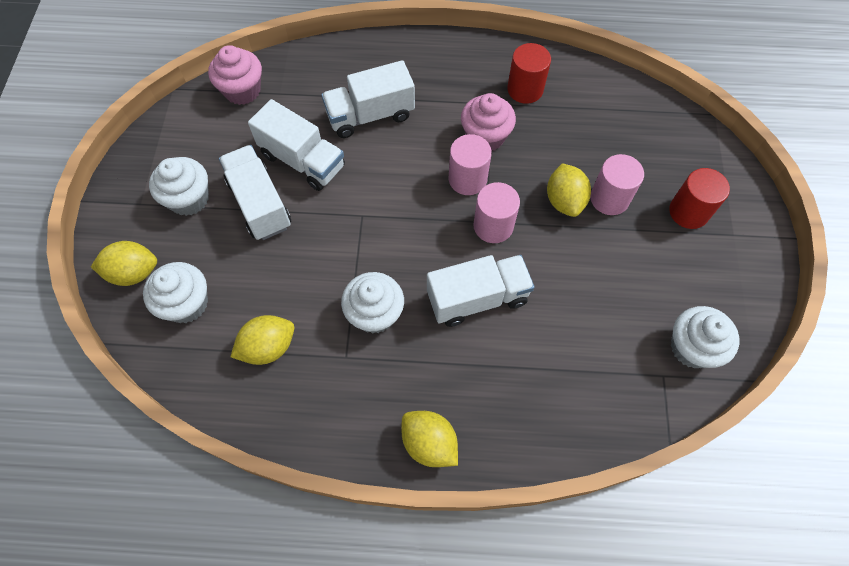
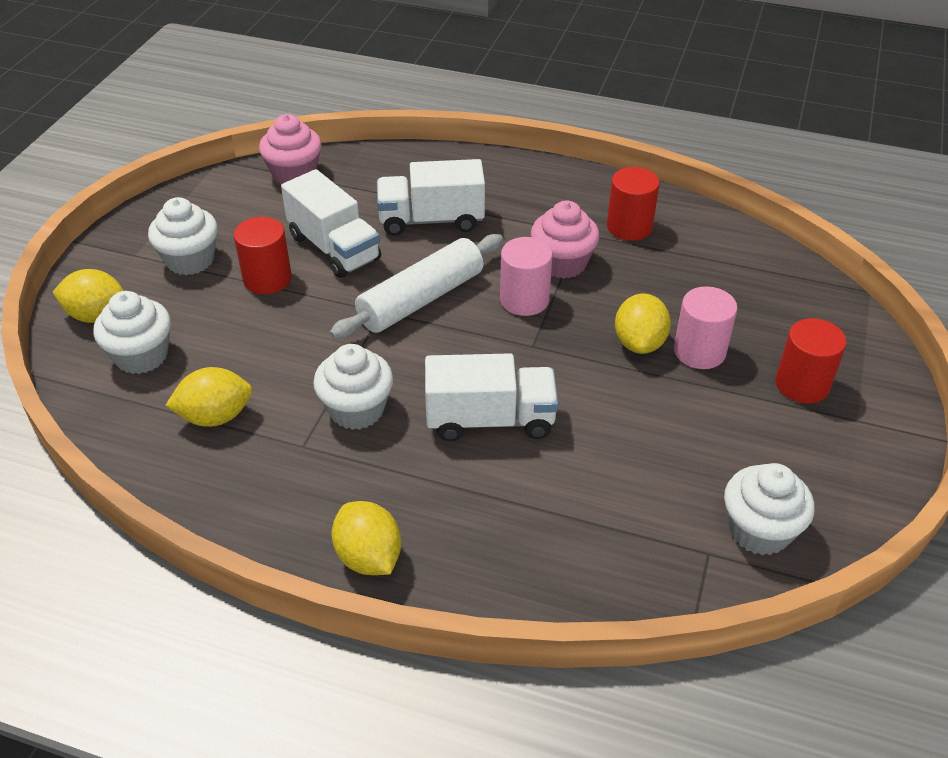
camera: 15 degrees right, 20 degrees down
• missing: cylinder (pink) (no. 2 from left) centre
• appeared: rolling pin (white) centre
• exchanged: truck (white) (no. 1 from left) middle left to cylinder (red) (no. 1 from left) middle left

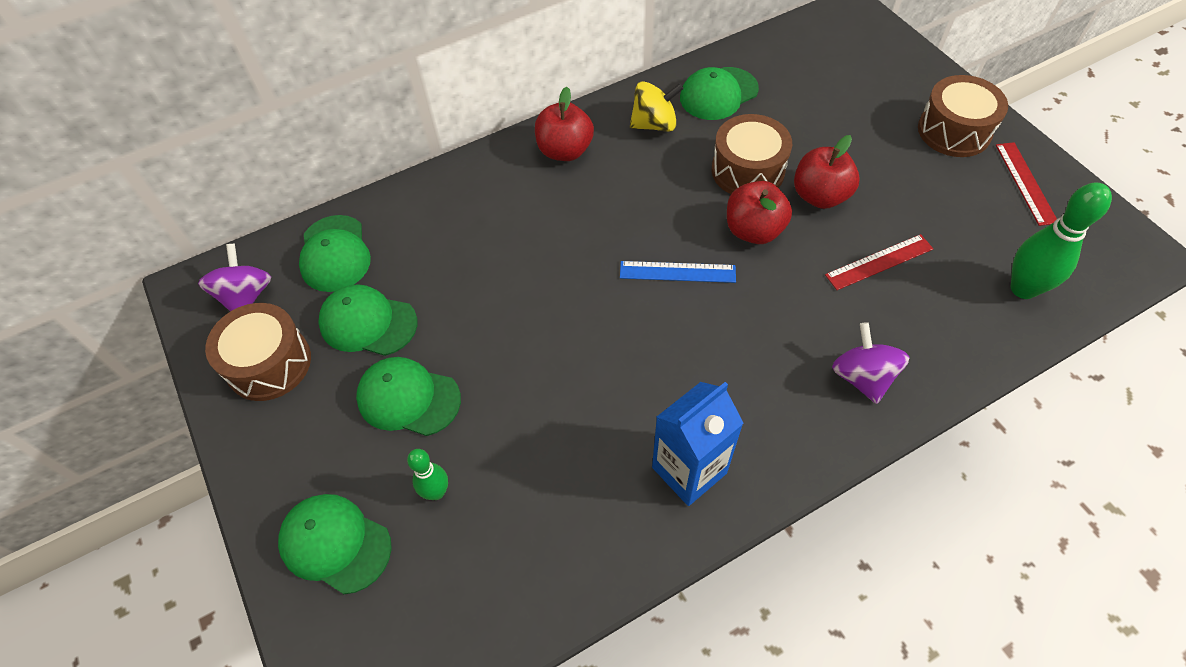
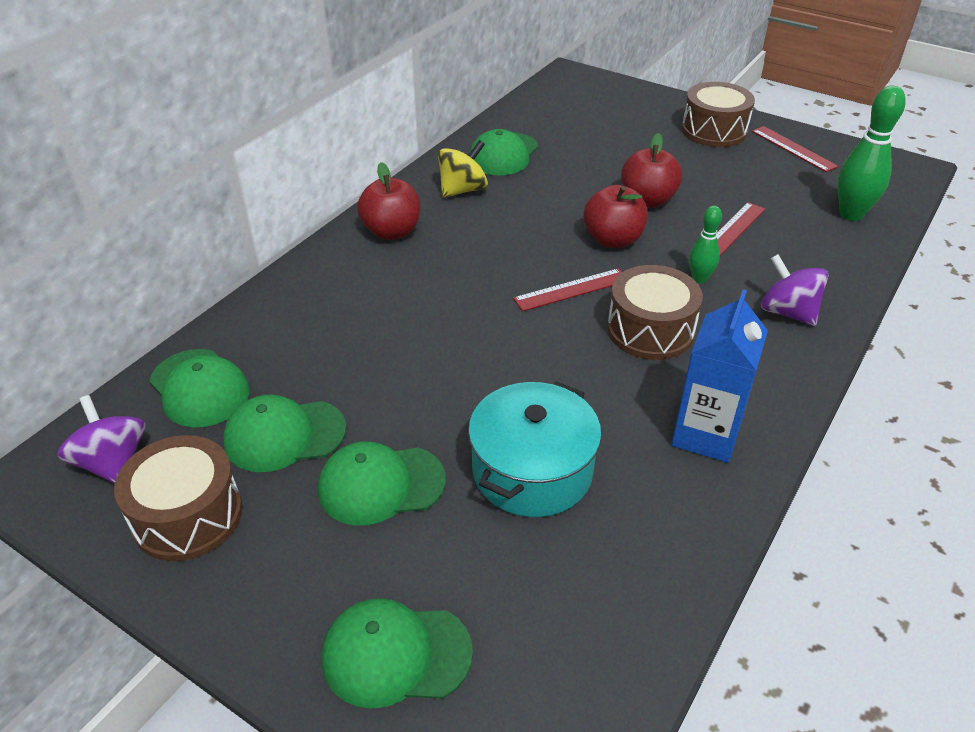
camera: 30 degrees left, 15 degrees down
• appeared: pot (turquoise) centre
• relocated: bowling pin (green) (no. 1 from left) bottom centre to middle right
• relocated: drum (brown) (no. 2 from left) top centre to middle right
• colour: ruler (blue) centre to ruler (red) (no. 1 from left) centre

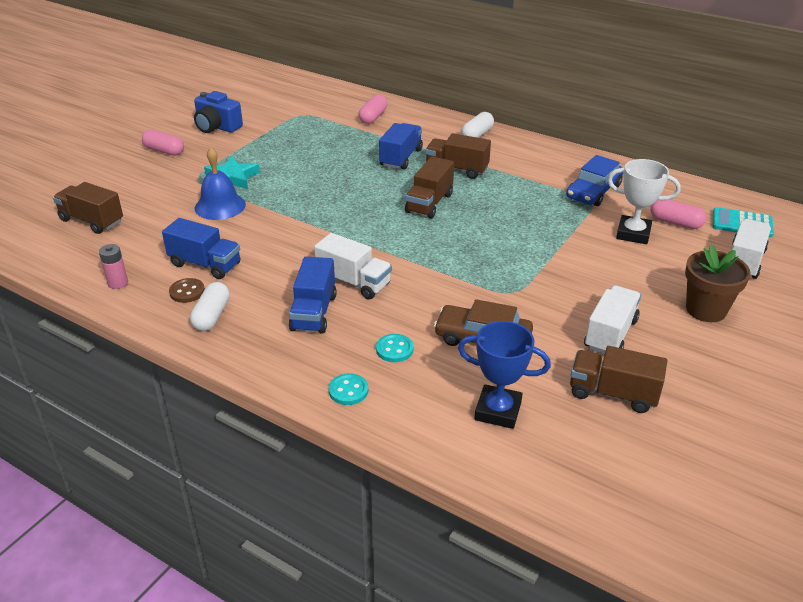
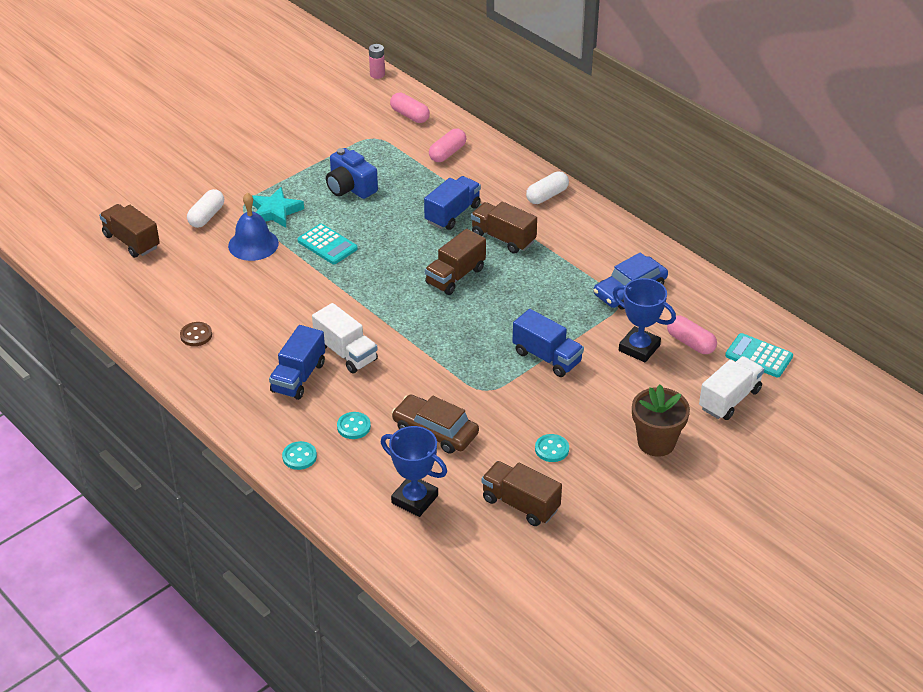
camera: 15 degrees right, 5 degrees up
• appeared: calculator (turquoise) (no. 1 from left) centre
• relocated: battery (pink) middle left to top centre
• relocated: capsule (pink) (no. 1 from left) top left to top centre
• relocated: truck (blue) (no. 1 from left in the first image) middle left to truck (blue) (no. 3 from left) centre
• relocated: capsule (white) (no. 1 from left) middle left to top left
• relocated: camera (blue) top left to top centre
• exchanged: truck (white) (no. 2 from left) middle right to button (turquoise) (no. 3 from left) centre
• colour: trophy (white) middle right to trophy (blue) (no. 2 from left) middle right

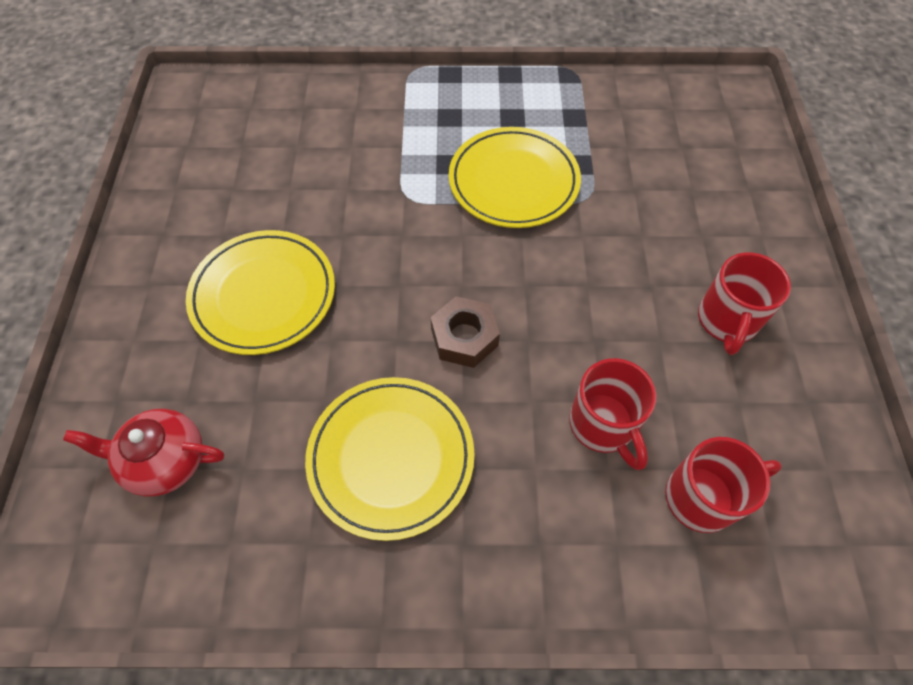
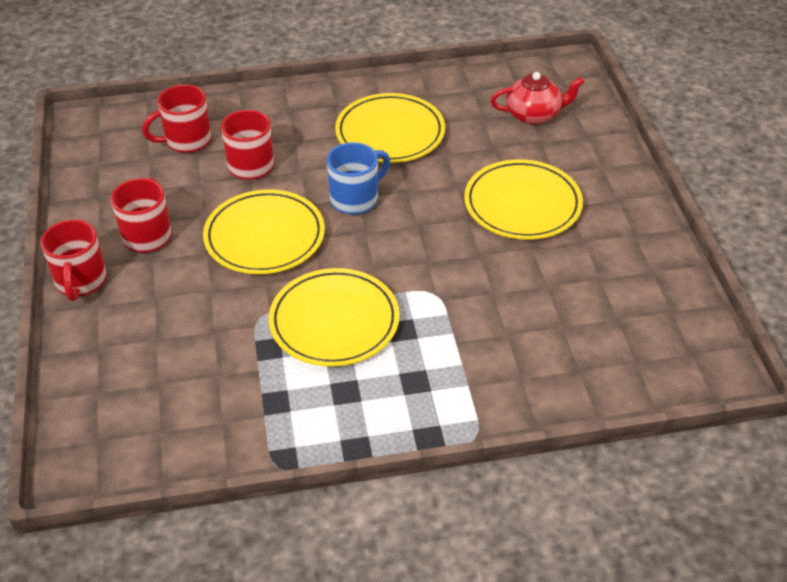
camera: 170 degrees right, 15 degrees down
• appeared: mug (red) (no. 1 from left) middle left
• appeared: plate (yellow) (no. 1 from left) centre
• exchanged: nut (brown) centre to mug (blue) top centre

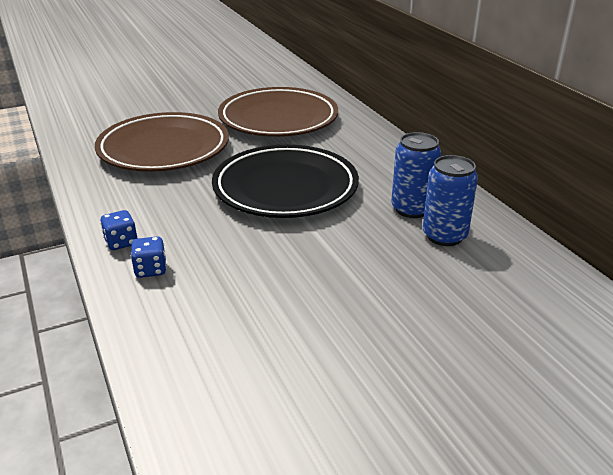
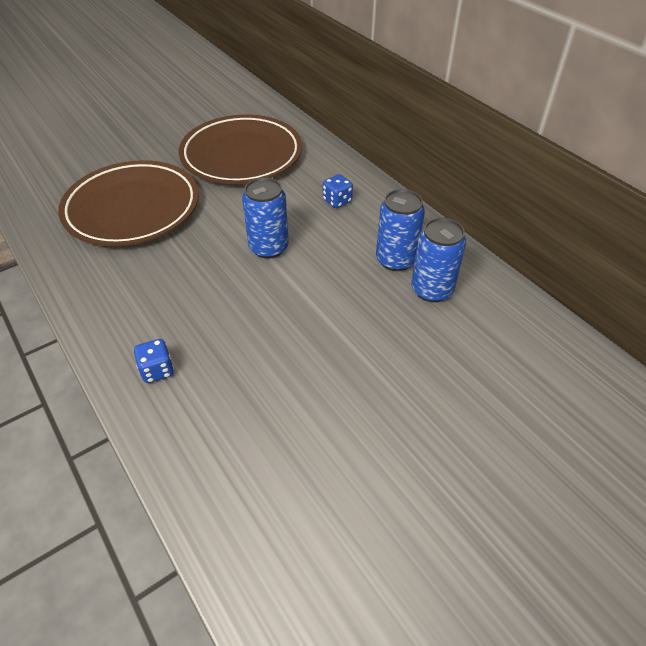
camera: 10 degrees left, 15 degrees up
• relocated: dice (blue) (no. 1 from left in the first image) middle left to dice (blue) (no. 2 from left) top centre
• exchanged: plate (black) centre to can (blue) (no. 1 from left) centre

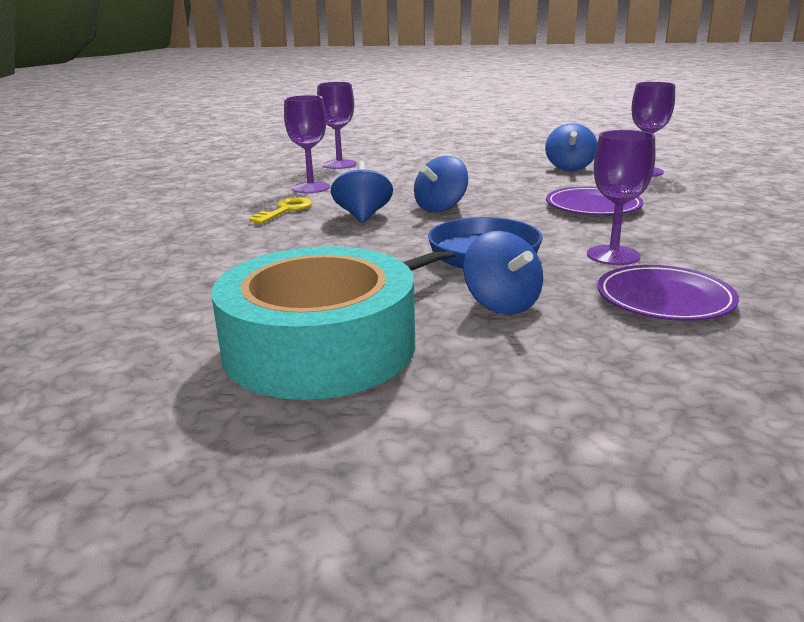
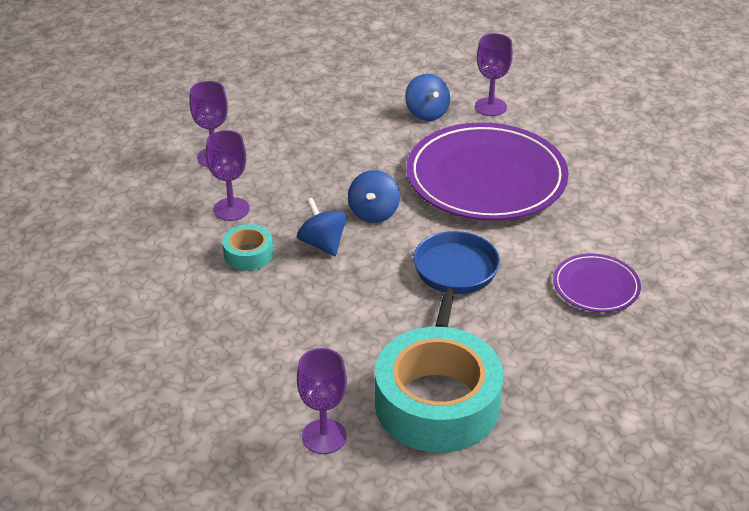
camera: 30 degrees left, 15 degrees up
• missing: spinning top (blue) (no. 3 from left) centre
• relocated: goblet (purple) (no. 3 from left) top right to bottom centre
• exchanged: key (yellow) centre to tape (turquoise) (no. 1 from left) middle left
• size: plate (purple) (no. 1 from left) top right = centre x2.07

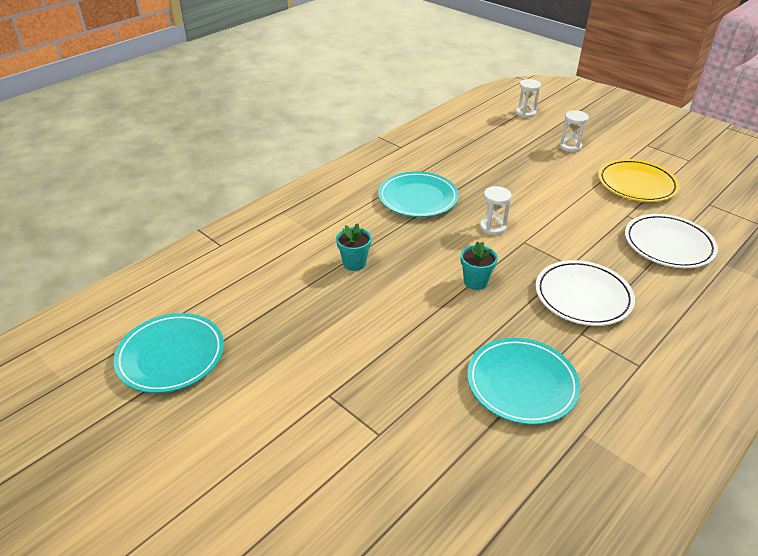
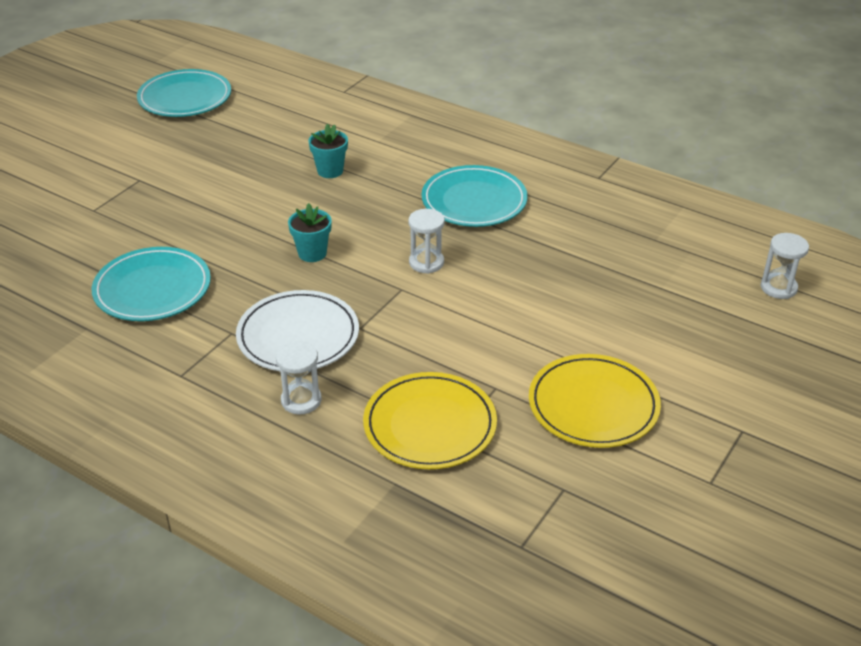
camera: 80 degrees right, 0 degrees up
• relocated: hourglass (white) (no. 3 from left in the first image) top right to hourglass (white) (no. 1 from left) centre
• colour: plate (white) (no. 2 from left) middle right to plate (yellow) (no. 1 from left) centre

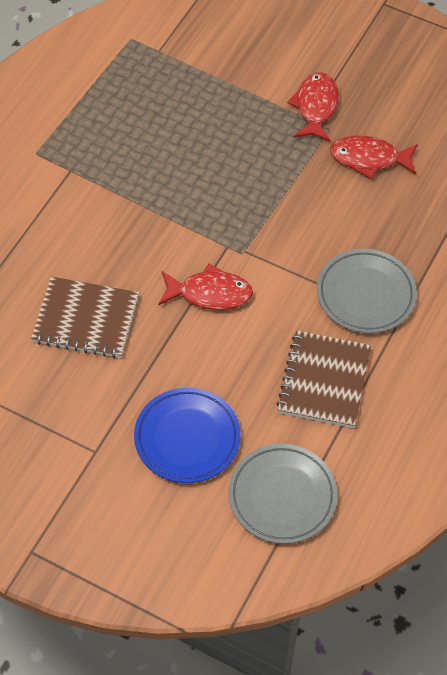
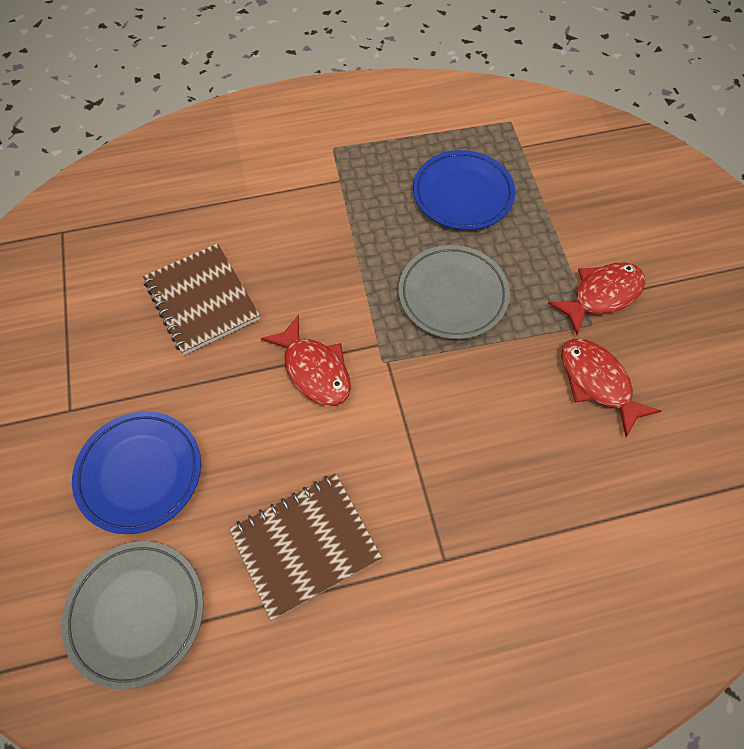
camera: 50 degrees right, 5 degrees up
• appeared: plate (blue) (no. 2 from left) top centre
• relocated: plate (grey) (no. 2 from left) middle right to centre

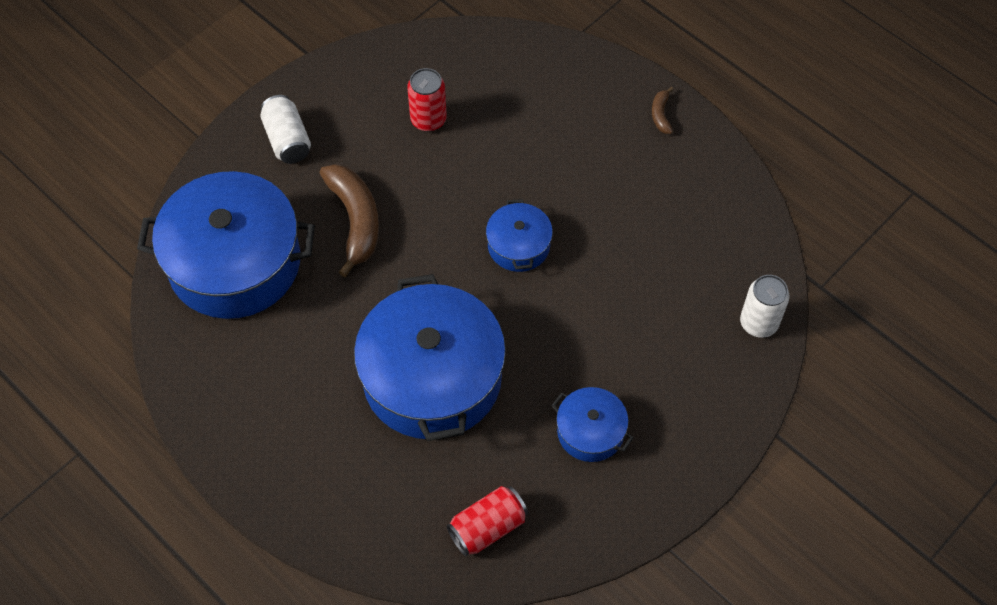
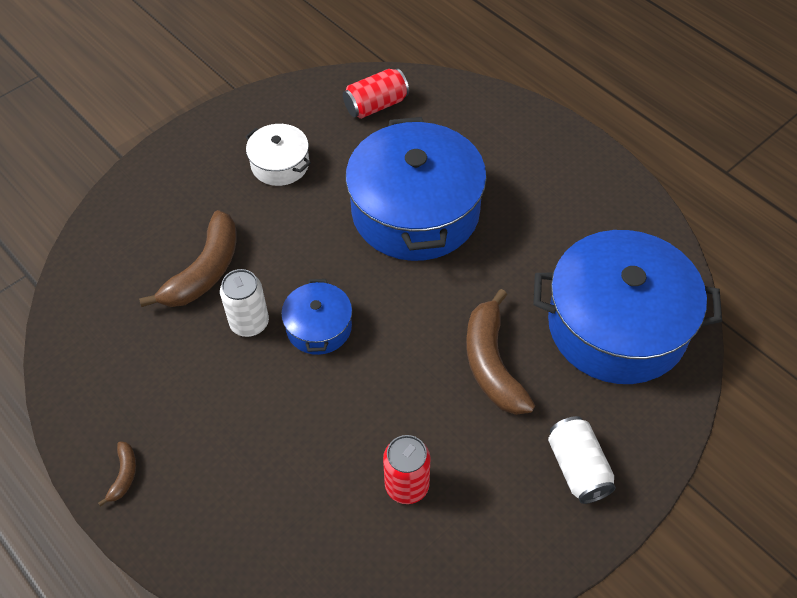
camera: 175 degrees left, 5 degrees down
• appeared: banana (brown) (no. 2 from left) middle left
• relocated: can (white) (no. 2 from left in the first image) middle right to can (white) (no. 1 from left) middle left
• colour: pot (blue) (no. 4 from left) bottom centre to pot (white) top centre

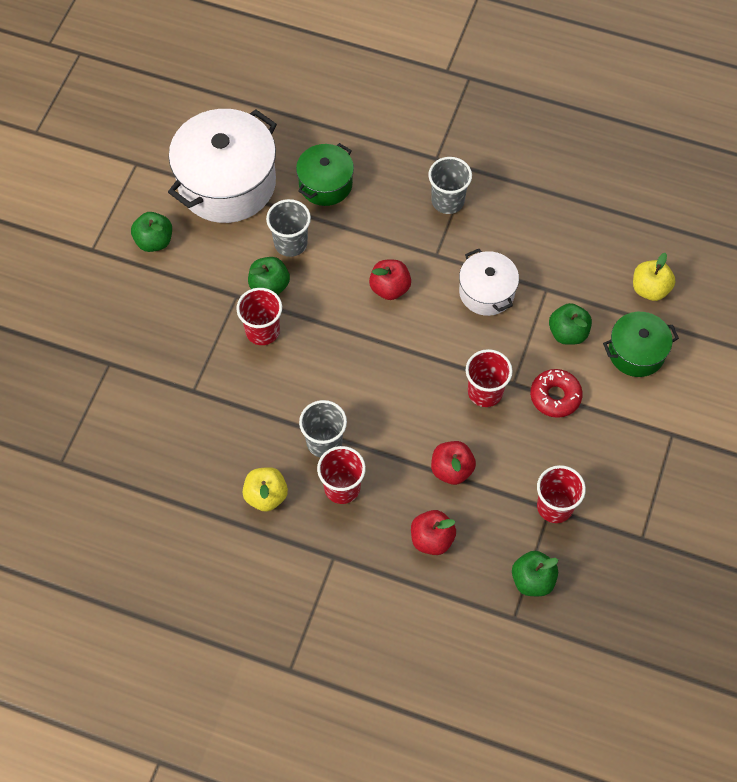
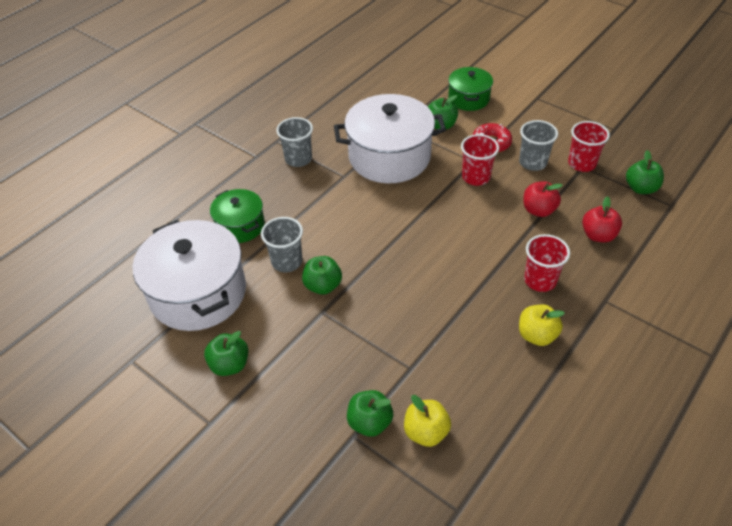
camera: 70 degrees left, 15 degrees down
• missing: cup (red) (no. 1 from left) centre
• missing: apple (red) (no. 1 from left) centre
• appeared: apple (green) (no. 3 from left) bottom centre
• relocated: cup (grey) (no. 2 from left in the first image) centre to cup (grey) (no. 3 from left) top right
• relocated: apple (yellow) (no. 2 from left in the first image) middle right to apple (yellow) (no. 1 from left) bottom centre
• size: pot (white) (no. 2 from left) centre = top centre x1.83

